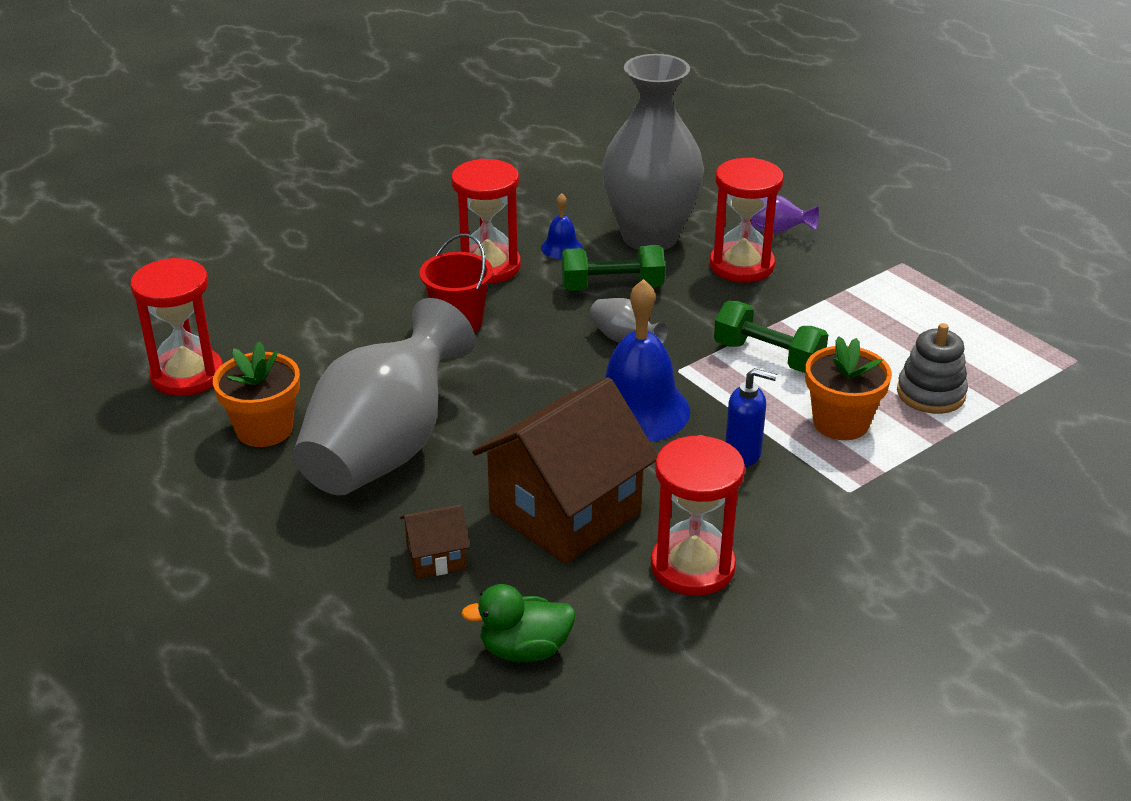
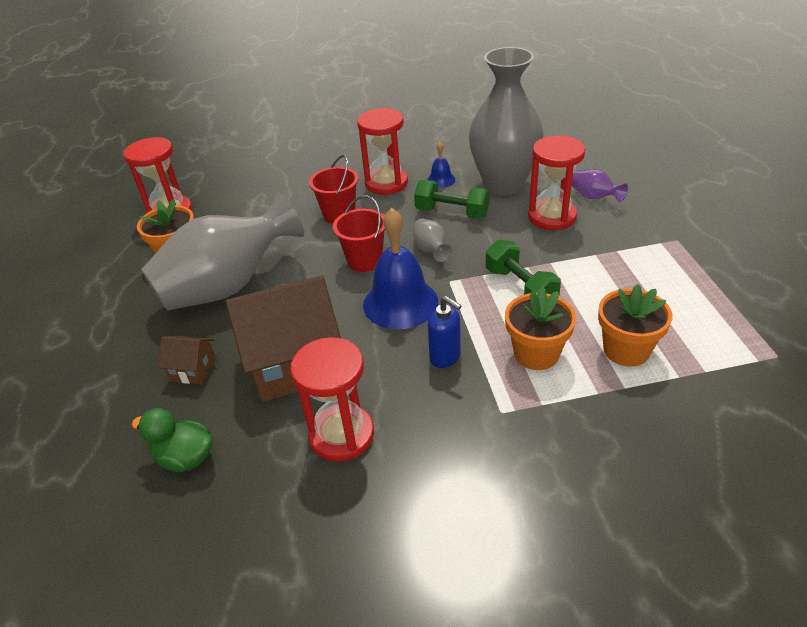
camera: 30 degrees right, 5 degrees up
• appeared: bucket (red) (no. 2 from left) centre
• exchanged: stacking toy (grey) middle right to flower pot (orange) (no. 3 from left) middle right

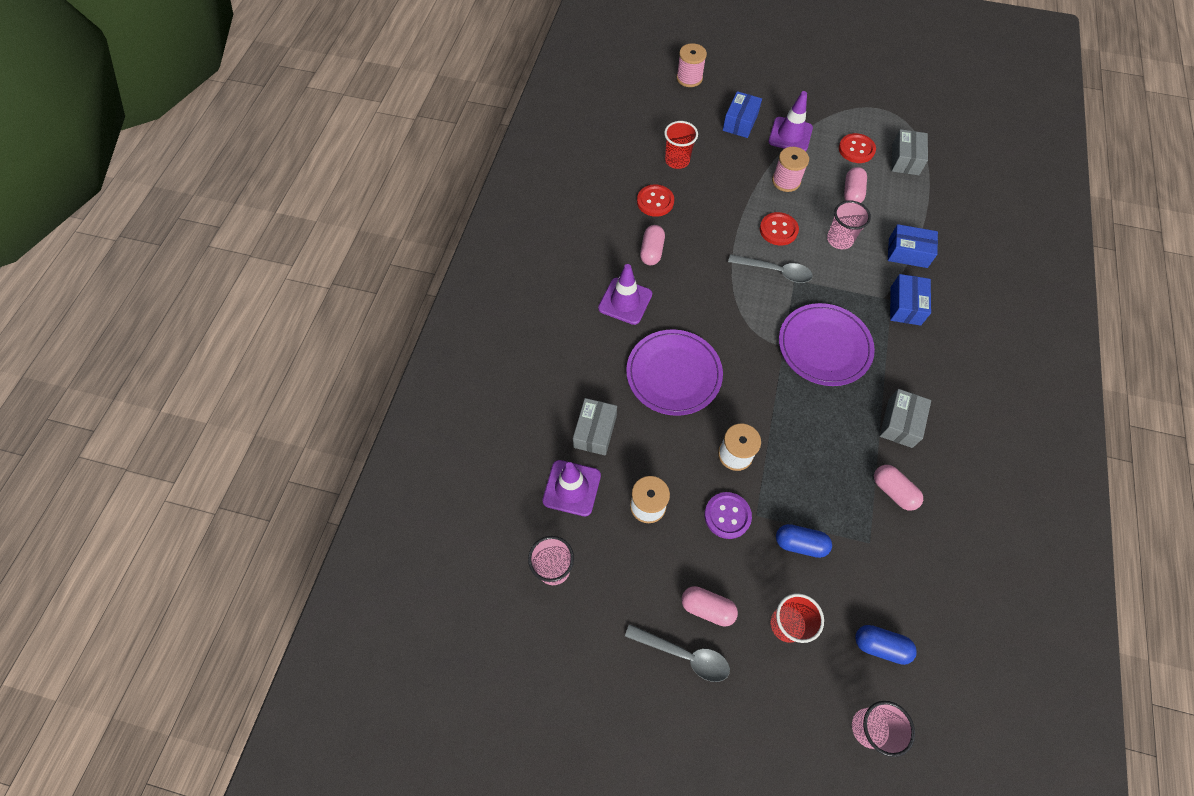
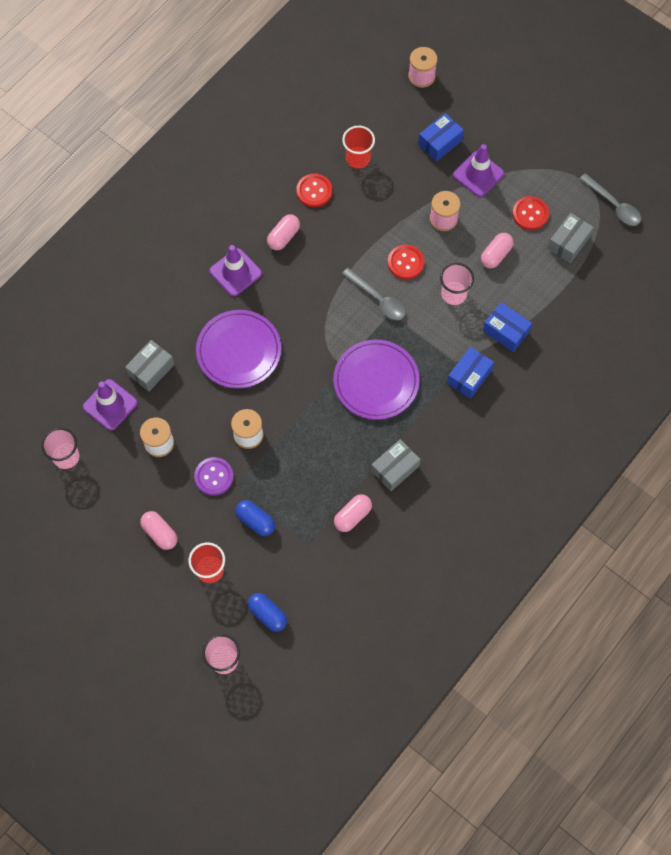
camera: 25 degrees right, 5 degrees up
• relocated: spoon (grey) (no. 1 from left in the first image) bottom centre to spoon (grey) (no. 2 from left) top right
• spun: capsule (pink) (no. 4 from left in the first image) middle right = centre 60 degrees clockwise

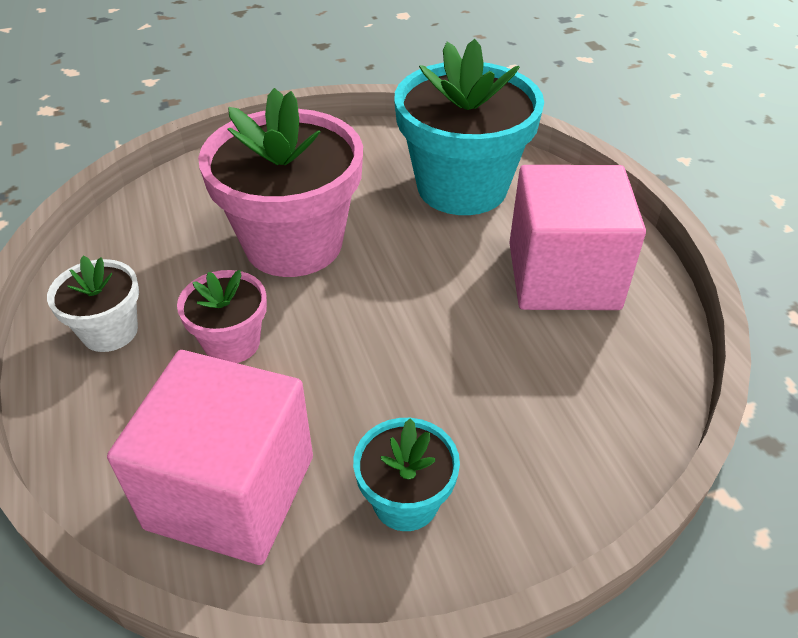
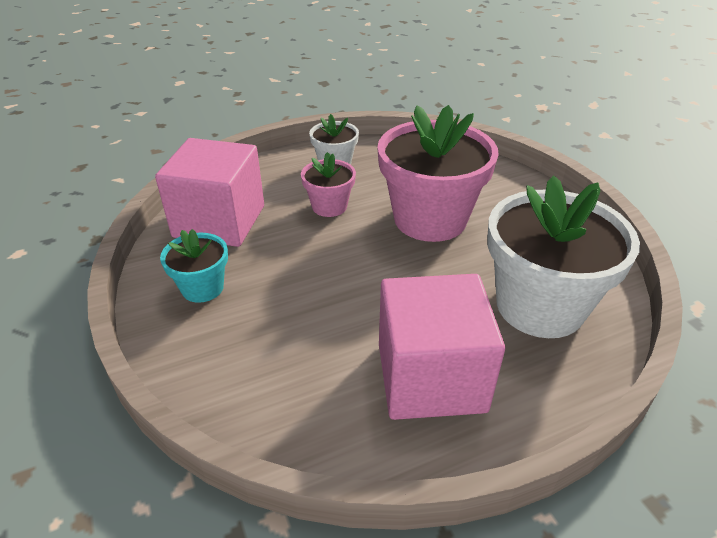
camera: 85 degrees right, 5 degrees down
• colour: flower pot (turquoise) (no. 2 from left) top centre to flower pot (white) (no. 2 from left) middle right

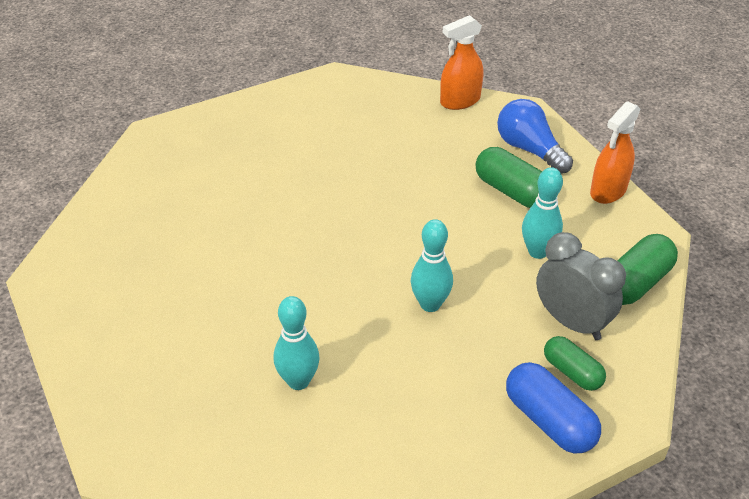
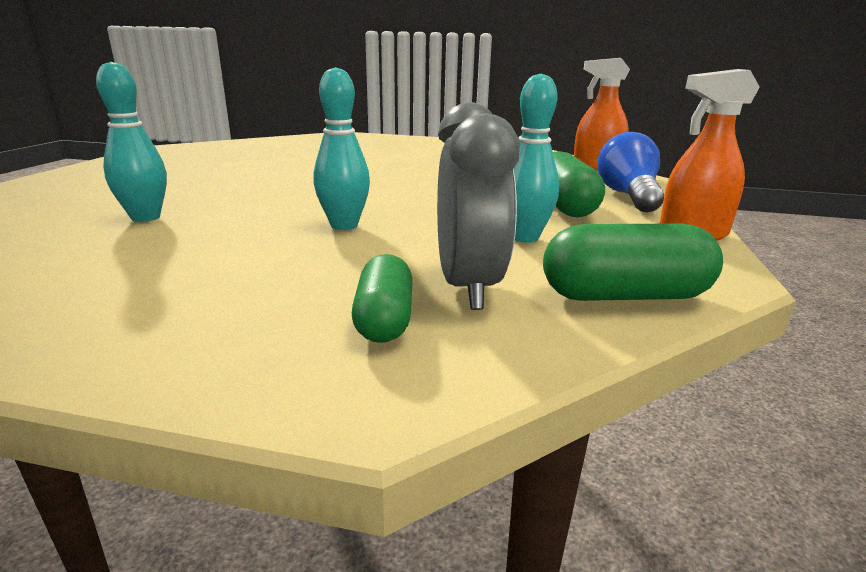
camera: 40 degrees right, 20 degrees down
• missing: capsule (blue) bottom right

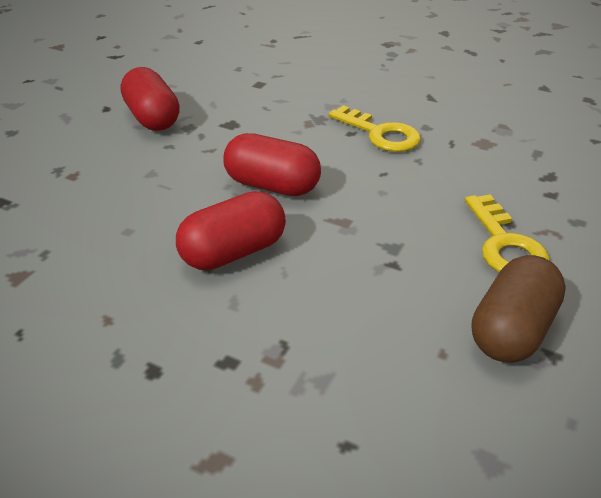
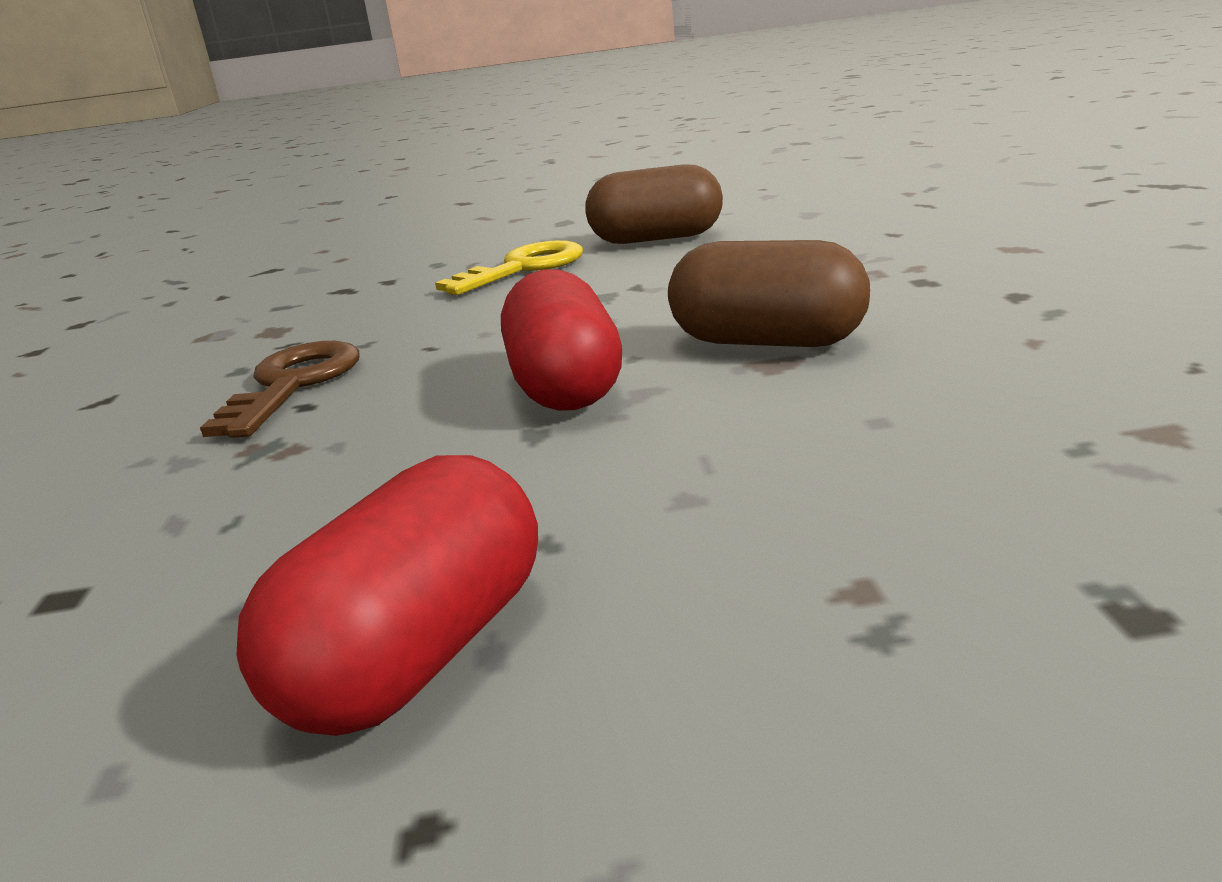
camera: 120 degrees left, 15 degrees down
• colour: capsule (red) (no. 2 from left) centre to capsule (brown) (no. 2 from left) top centre
• colour: key (yellow) (no. 1 from left) top centre to key (brown) middle left

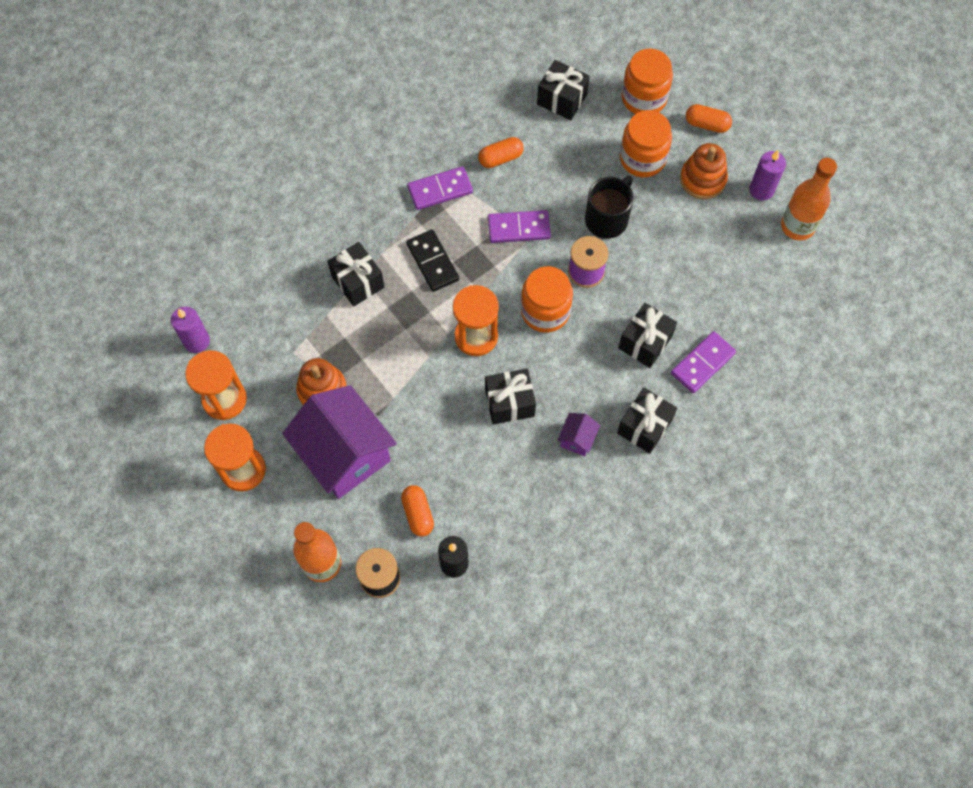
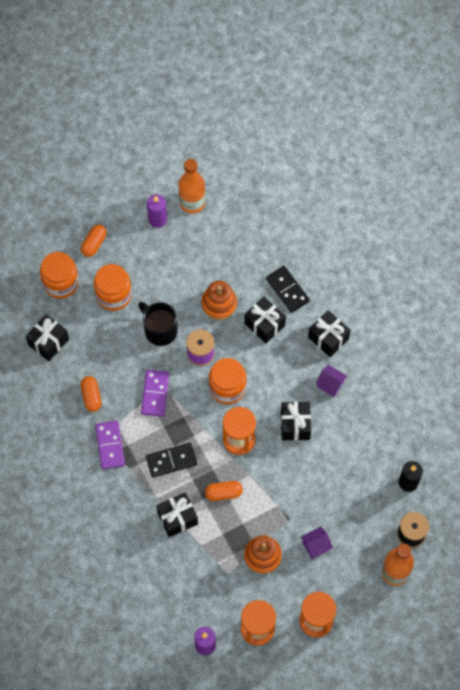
camera: 80 degrees left, 0 degrees up
• relocated: capsule (orange) (no. 1 from left in the first image) centre to capsule (orange) (no. 3 from left) bottom centre
• relocated: stacking toy (orange) (no. 2 from left in the first image) top right to stacking toy (orange) (no. 1 from left) centre
• colour: domino (purple) (no. 3 from left) middle right to domino (black) (no. 2 from left) centre
• size: house (purple) (no. 1 from left) centre = bottom right x0.41

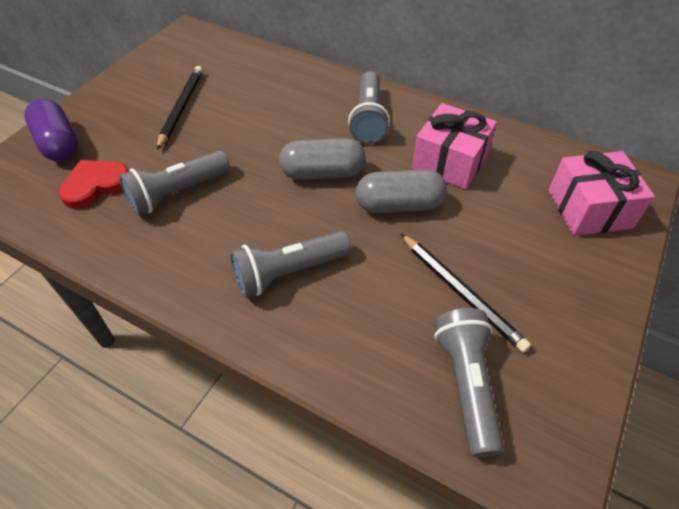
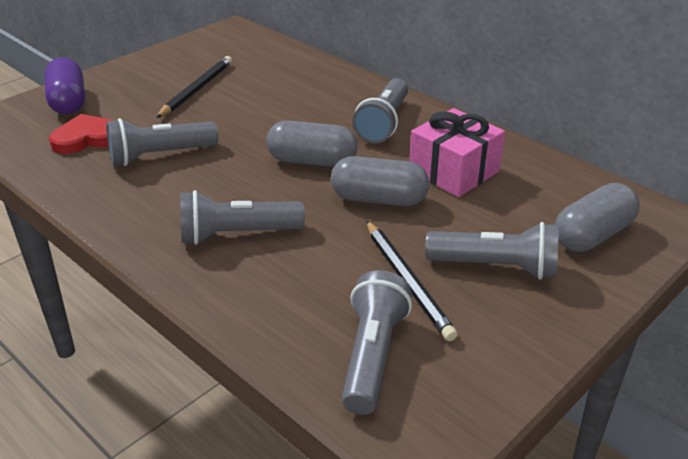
camera: 15 degrees right, 15 degrees down
• appeared: flashlight (grey) (no. 5 from left) middle right
• exchanged: gift (pink) (no. 2 from left) middle right to capsule (grey) (no. 3 from left) middle right

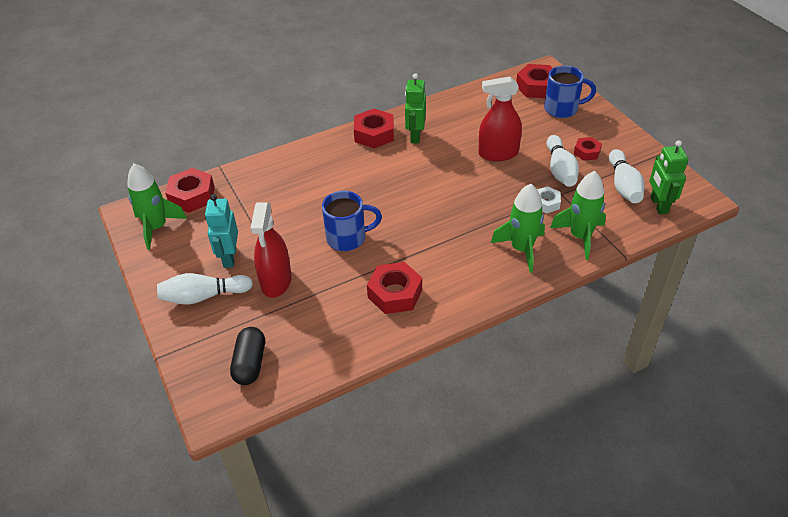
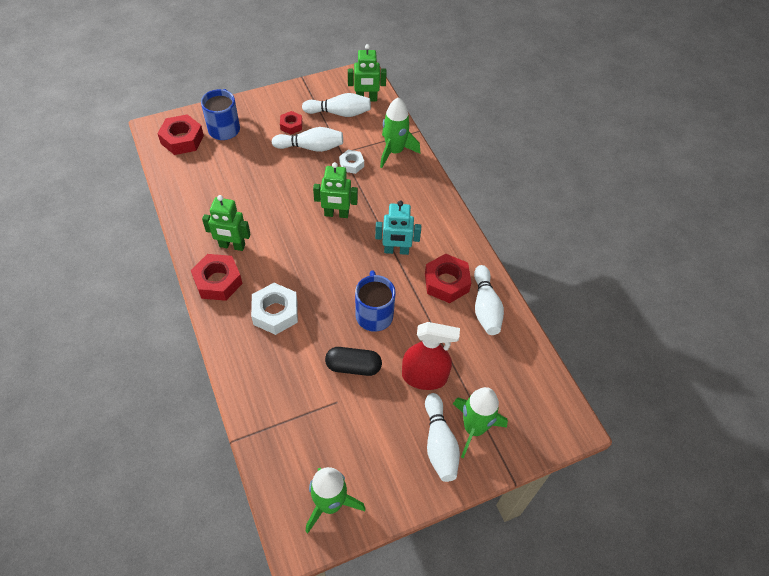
camera: 90 degrees left, 10 degrees up
• missing: nut (red) (no. 1 from left) middle left
• missing: spray bottle (red) (no. 2 from left) top centre
• appeared: nut (white) (no. 1 from left) centre
• appeared: robot (green) (no. 2 from left) top centre
• appeared: bowling pin (white) (no. 4 from left) centre
• relocated: robot (turquoise) middle left to centre
• relocated: capsule (black) bottom left to centre
• relocated: rocket (green) (no. 2 from left in the first image) centre to rocket (green) (no. 3 from left) bottom centre

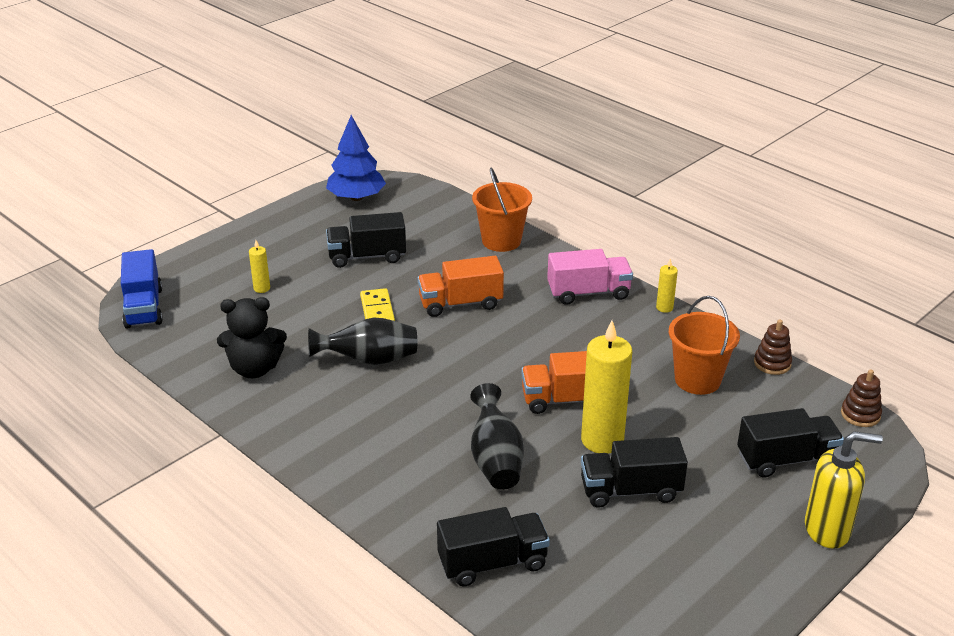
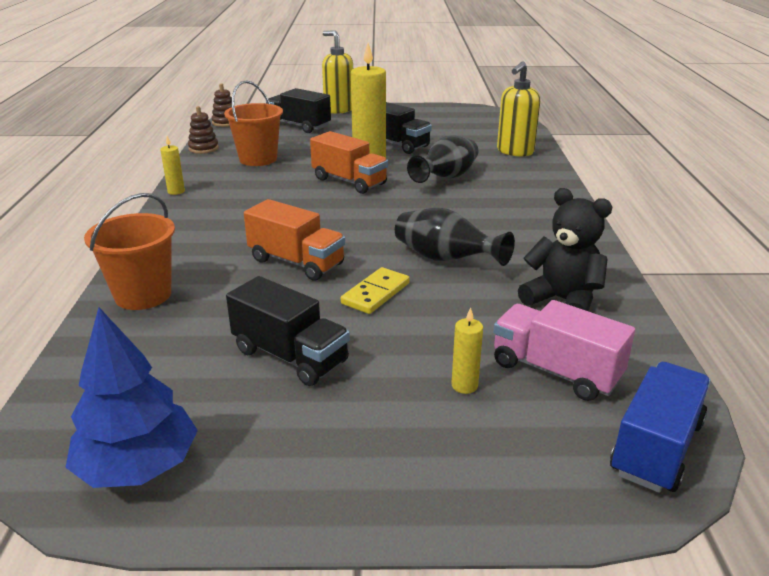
camera: 135 degrees left, 5 degrees down
• relocated: truck (pink) centre to middle right
• exchanged: truck (black) (no. 2 from left) bottom centre to soap dispenser (yellow) (no. 2 from left) top right

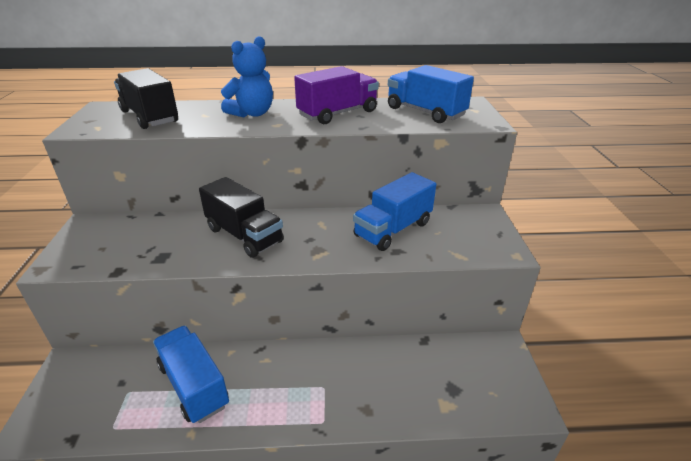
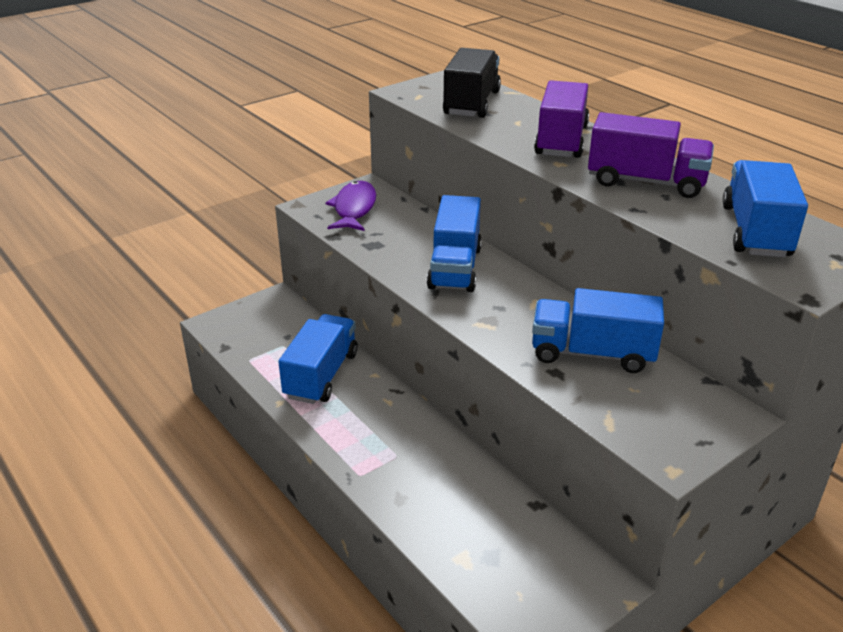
camera: 55 degrees right, 0 degrees up
• appeared: fish (purple) top centre
• exchanged: teddy bear (blue) top centre to truck (purple) (no. 1 from left) top centre
• colour: truck (black) (no. 2 from left) centre to truck (blue) (no. 2 from left) centre

